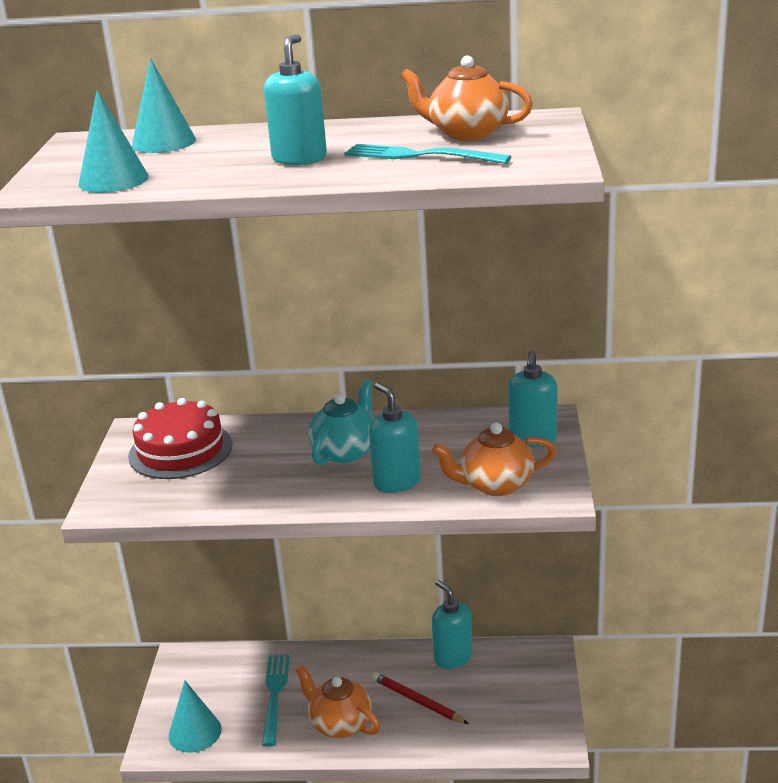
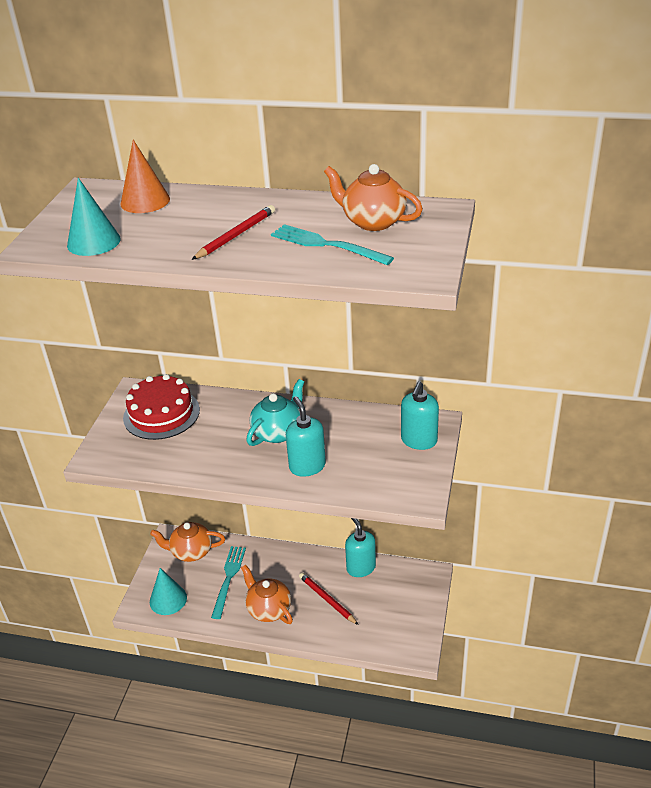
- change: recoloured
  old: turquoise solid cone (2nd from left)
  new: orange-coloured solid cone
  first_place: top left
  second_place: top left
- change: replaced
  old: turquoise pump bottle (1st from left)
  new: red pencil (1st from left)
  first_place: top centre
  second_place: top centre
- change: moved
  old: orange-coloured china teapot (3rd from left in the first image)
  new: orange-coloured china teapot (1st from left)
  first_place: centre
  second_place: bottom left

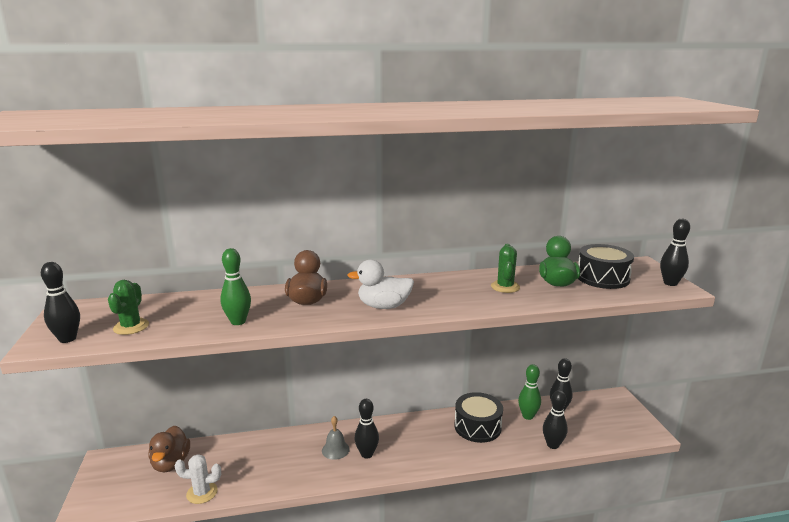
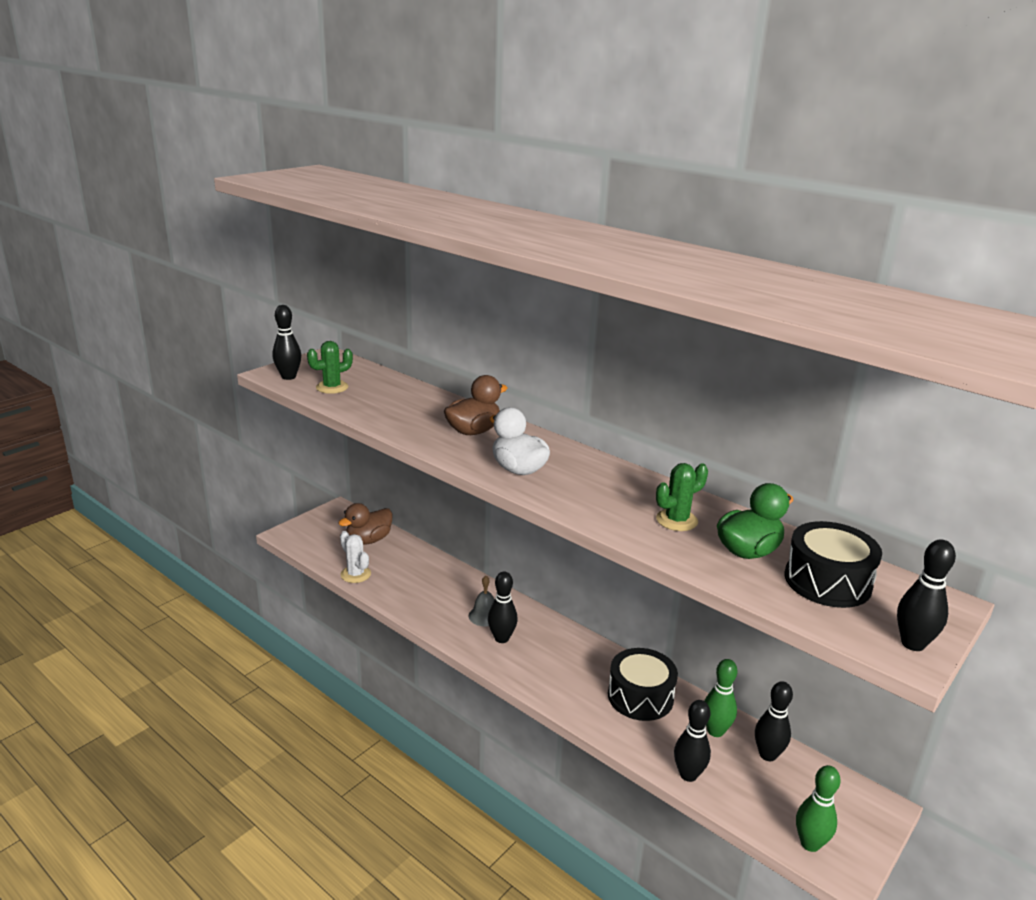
- change: moved
  old: green tenpin (1st from left in the first image)
  new: green tenpin (2nd from left)
  first_place: middle left
  second_place: bottom right

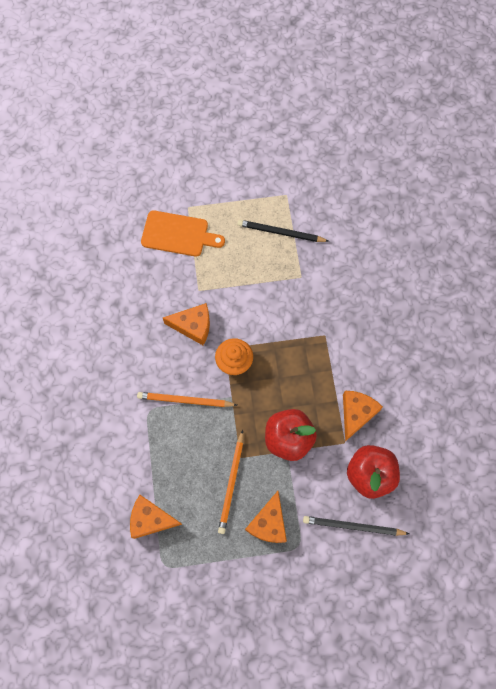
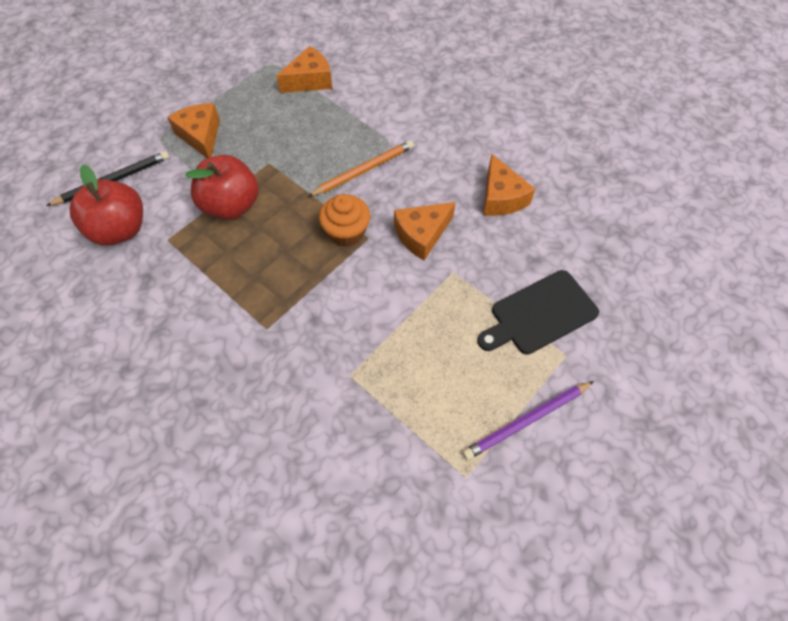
- change: recoloured
  old: orange-coloured cutting board
  new: black cutting board
  first_place: centre
  second_place: middle right
- change: removed
  old: orange-coloured pencil (2nd from left)
  first_place: bottom centre
- change: removed
  old: black pencil (1st from left)
  first_place: centre
- change: moved
  old: orange-coloured piece of cheese (4th from left)
  first_place: middle right
  second_place: top centre
- change: added
  new: purple pencil
  second_place: bottom right

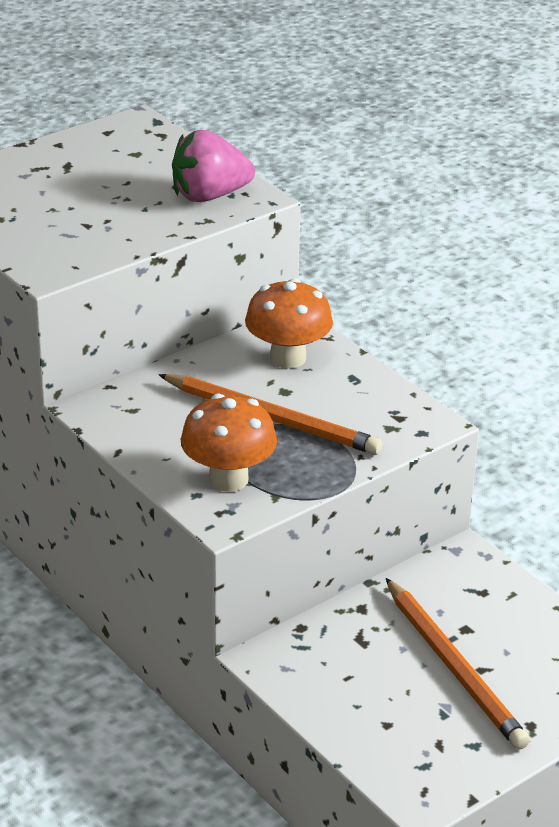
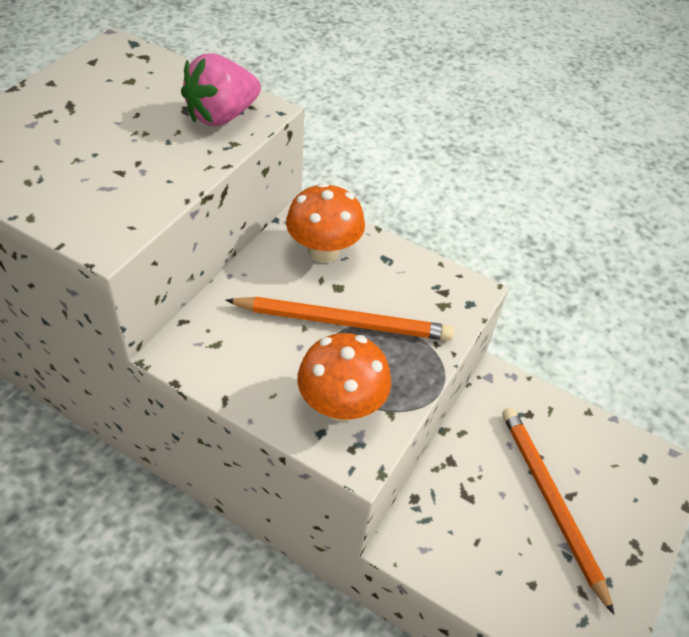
- change: turned
  old: orange-coloured pencil (2nd from left)
  first_place: bottom right
  second_place: bottom right
  degrees: -150

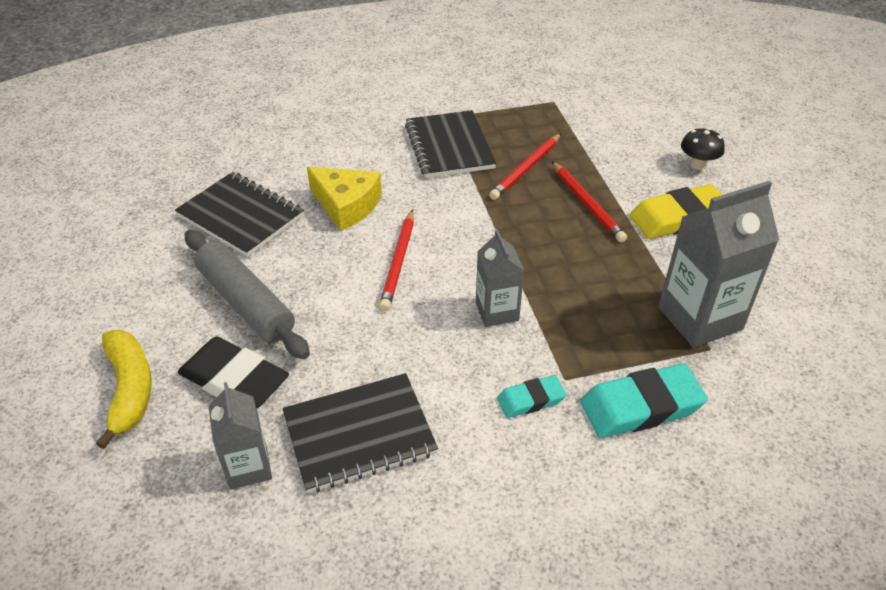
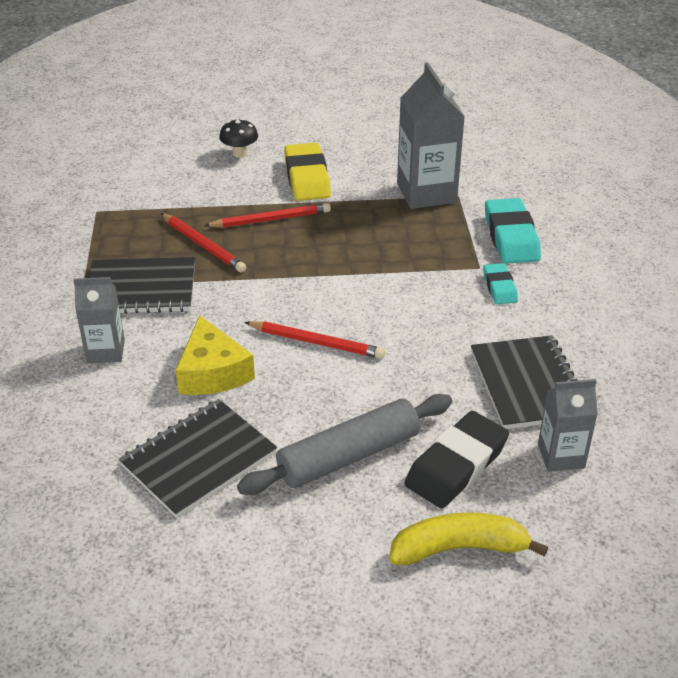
- change: turned
  old: golden piece of cheese
  first_place: centre
  second_place: middle left
  degrees: 120
- change: moved
  old: ash-grey milk carton (2nd from left in the first image)
  new: ash-grey milk carton (1st from left)
  first_place: centre
  second_place: middle left

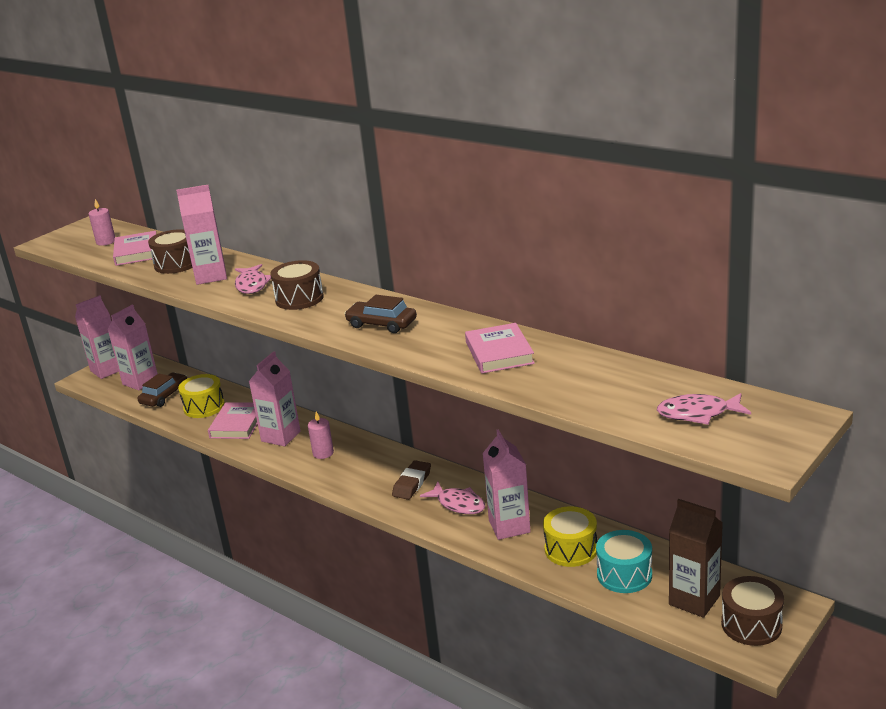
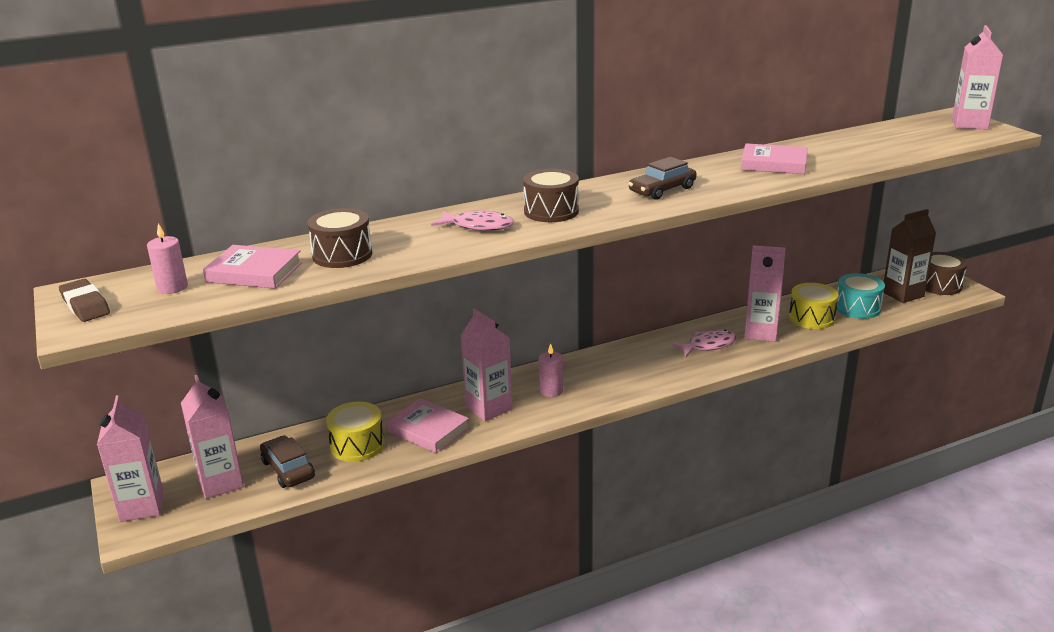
- change: moved
  old: pink milk carton (3rd from left in the first image)
  new: pink milk carton (5th from left)
  first_place: top left
  second_place: top right
- change: moved
  old: brown eraser
  first_place: bottom centre
  second_place: middle left
- change: removed
  old: pink toy fish (3rd from left)
  first_place: middle right

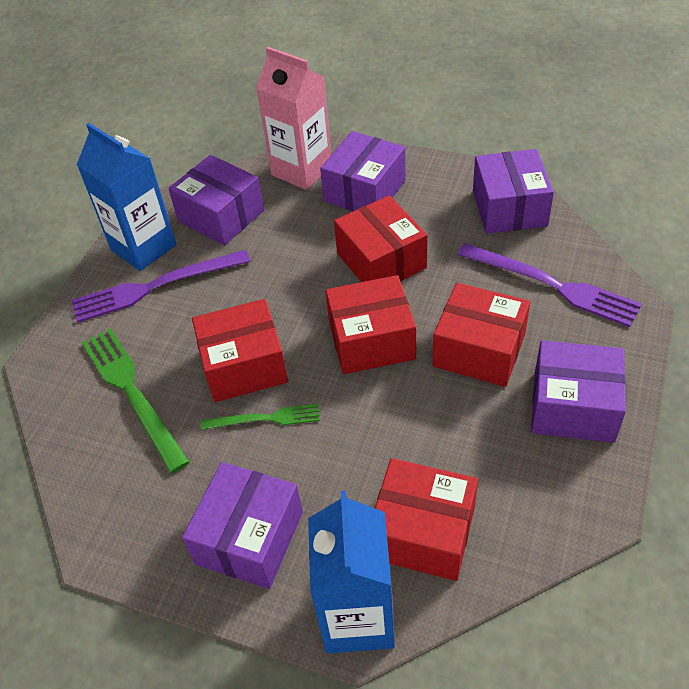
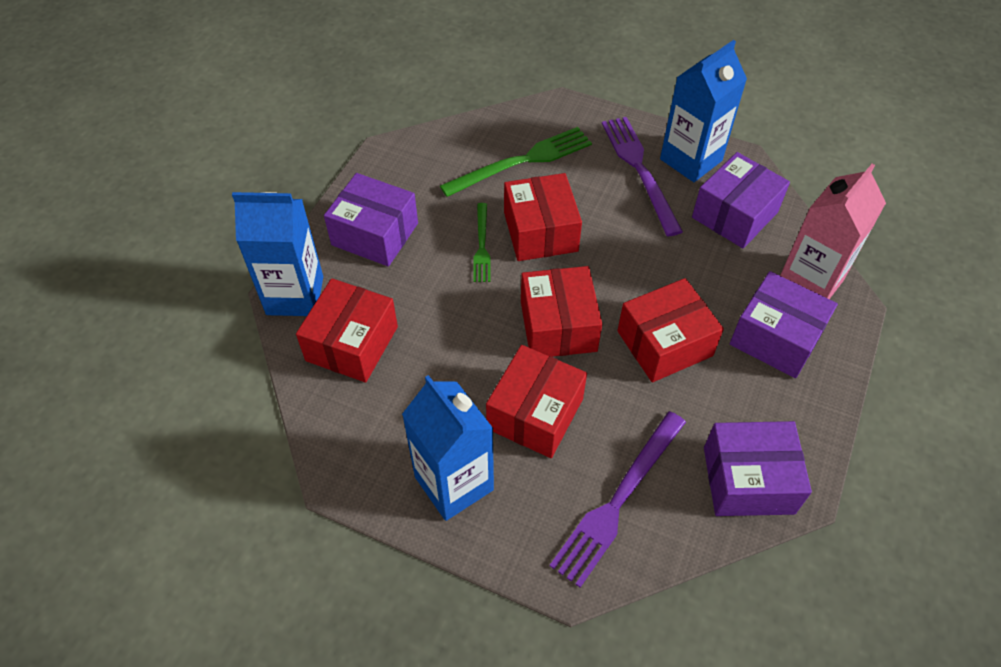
- change: replaced
  old: purple package (5th from left)
  new: blue milk carton (2nd from left)
  first_place: middle right
  second_place: bottom centre

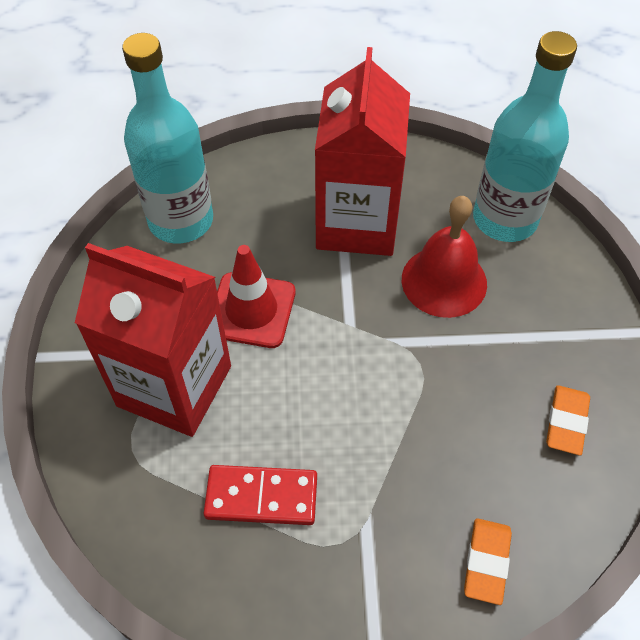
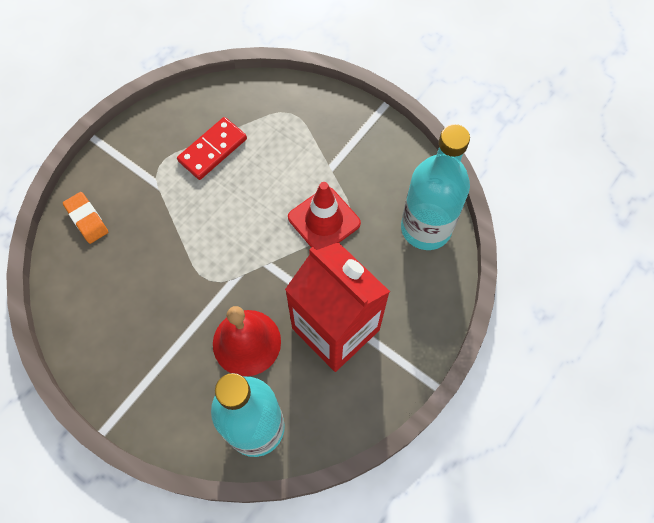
- change: removed
  old: red milk carton (1st from left)
  first_place: middle left
- change: removed
  old: orange-coloured eraser (2nd from left)
  first_place: middle right

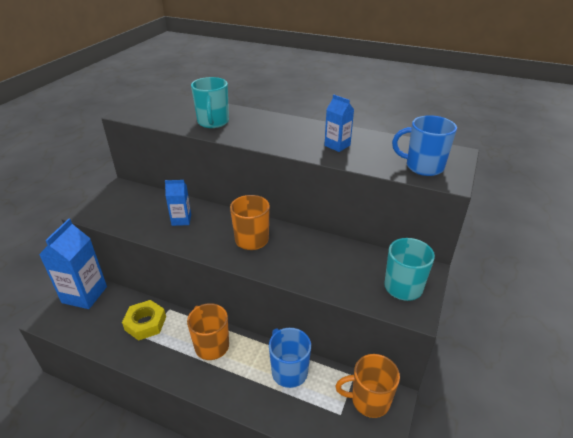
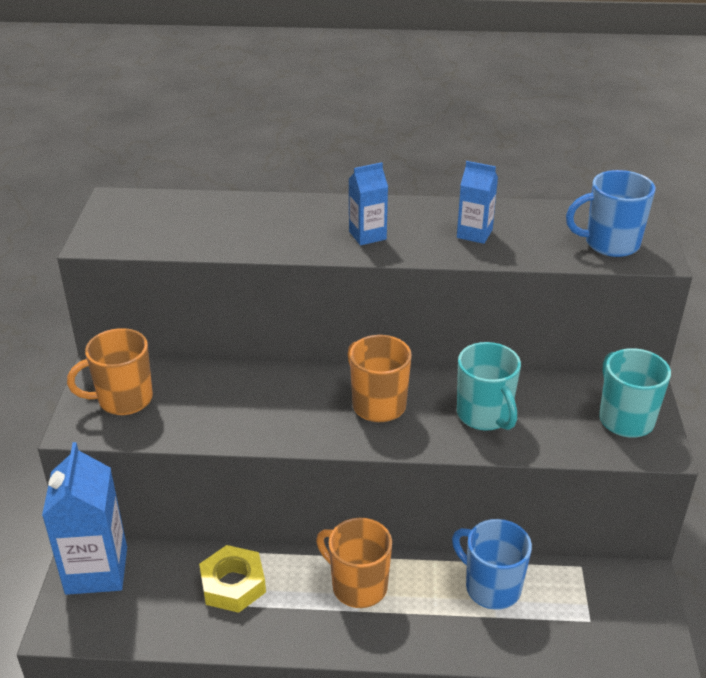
- change: moved
  old: blue milk carton (2nd from left)
  first_place: middle left
  second_place: top centre
- change: moved
  old: turquoise tea mug (1st from left)
  first_place: top centre
  second_place: middle right
- change: moved
  old: orange-coloured tea mug (3rd from left in the first image)
  new: orange-coloured tea mug (1st from left)
  first_place: bottom centre
  second_place: middle left

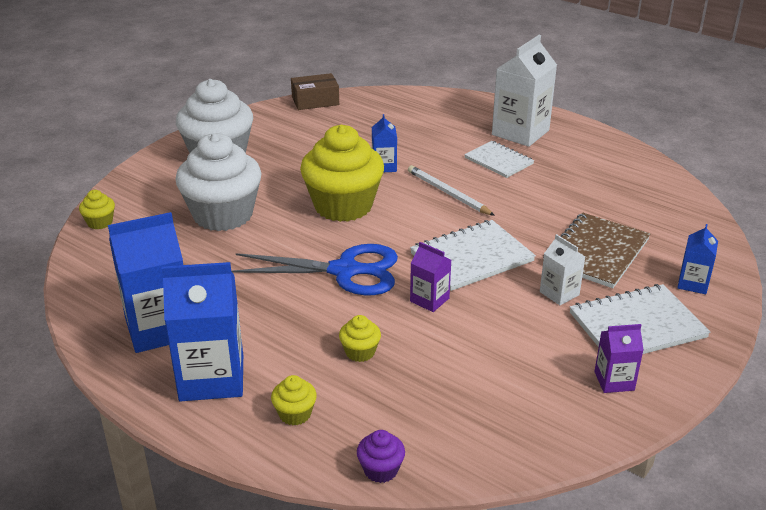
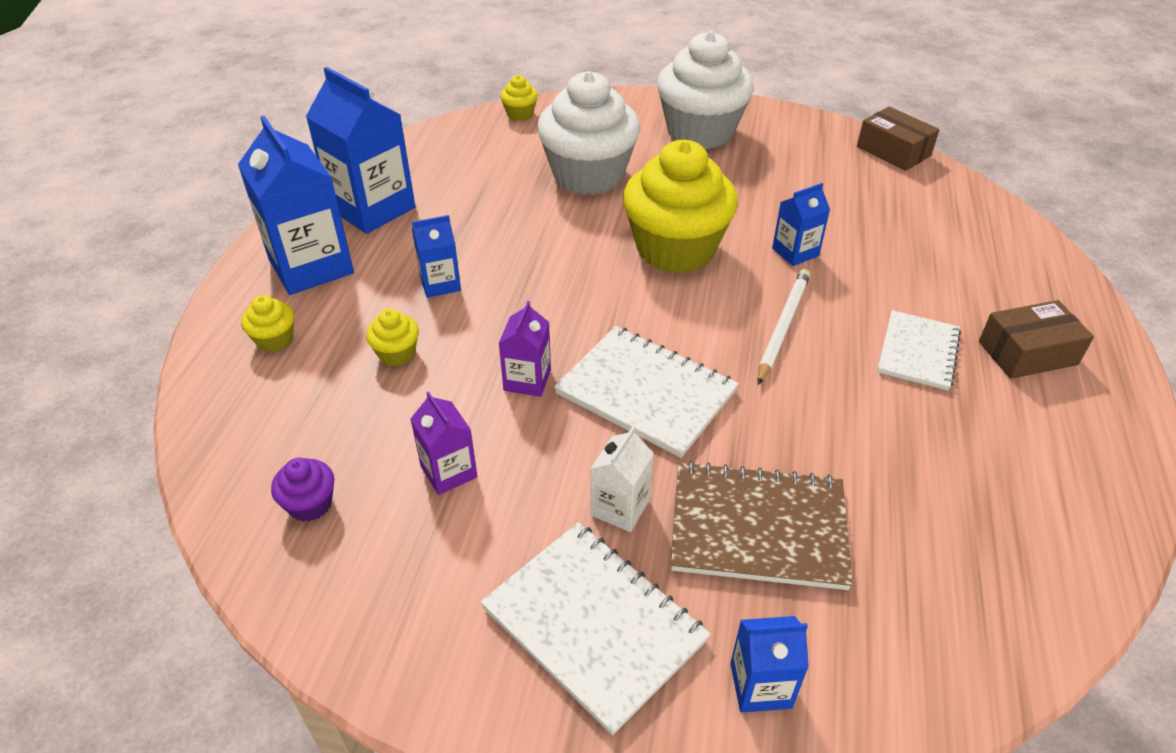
- change: removed
  old: blue shears
  first_place: centre
- change: moved
  old: purple muffin
  first_place: bottom centre
  second_place: middle left
- change: replaced
  old: white milk carton (1st from left)
  new: brown package (2nd from left)
  first_place: top right
  second_place: middle right
- change: moved
  old: purple milk carton (2nd from left in the first image)
  new: purple milk carton (1st from left)
  first_place: bottom right
  second_place: centre
- change: added
  new: blue milk carton (3rd from left)
  second_place: centre

